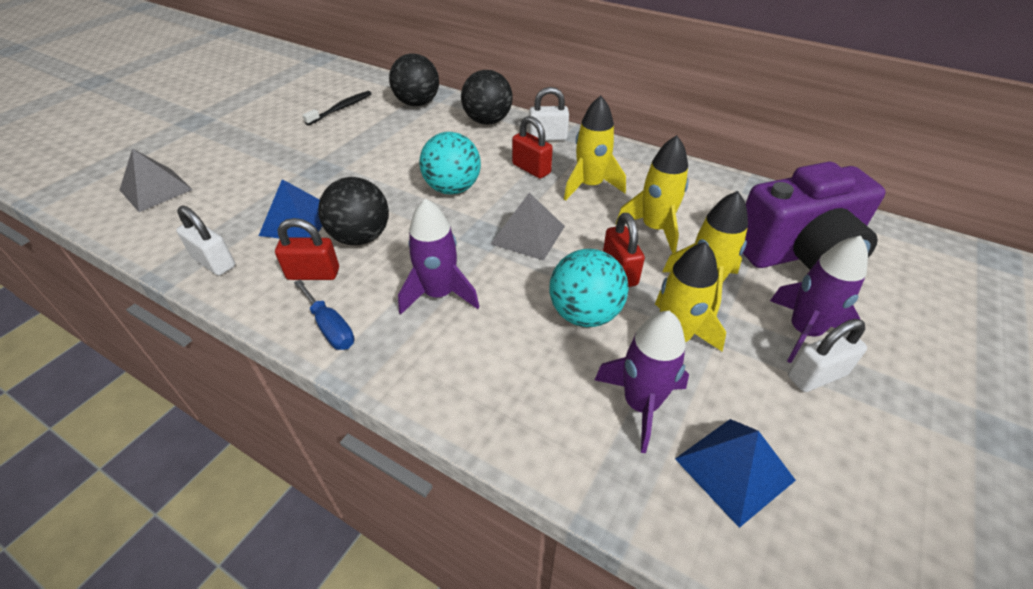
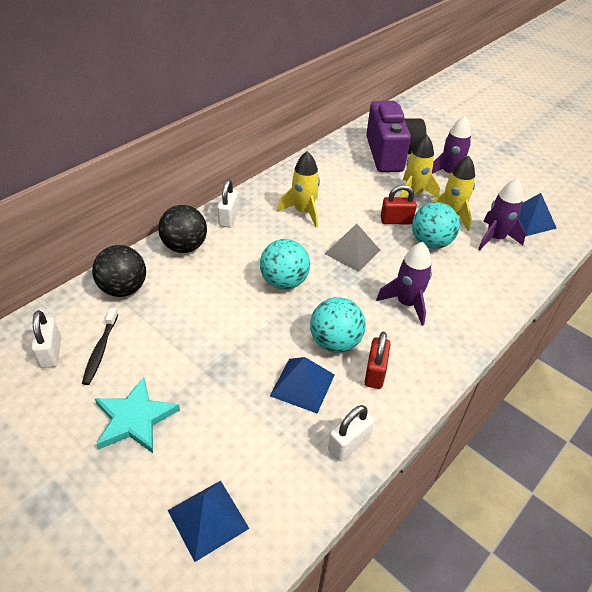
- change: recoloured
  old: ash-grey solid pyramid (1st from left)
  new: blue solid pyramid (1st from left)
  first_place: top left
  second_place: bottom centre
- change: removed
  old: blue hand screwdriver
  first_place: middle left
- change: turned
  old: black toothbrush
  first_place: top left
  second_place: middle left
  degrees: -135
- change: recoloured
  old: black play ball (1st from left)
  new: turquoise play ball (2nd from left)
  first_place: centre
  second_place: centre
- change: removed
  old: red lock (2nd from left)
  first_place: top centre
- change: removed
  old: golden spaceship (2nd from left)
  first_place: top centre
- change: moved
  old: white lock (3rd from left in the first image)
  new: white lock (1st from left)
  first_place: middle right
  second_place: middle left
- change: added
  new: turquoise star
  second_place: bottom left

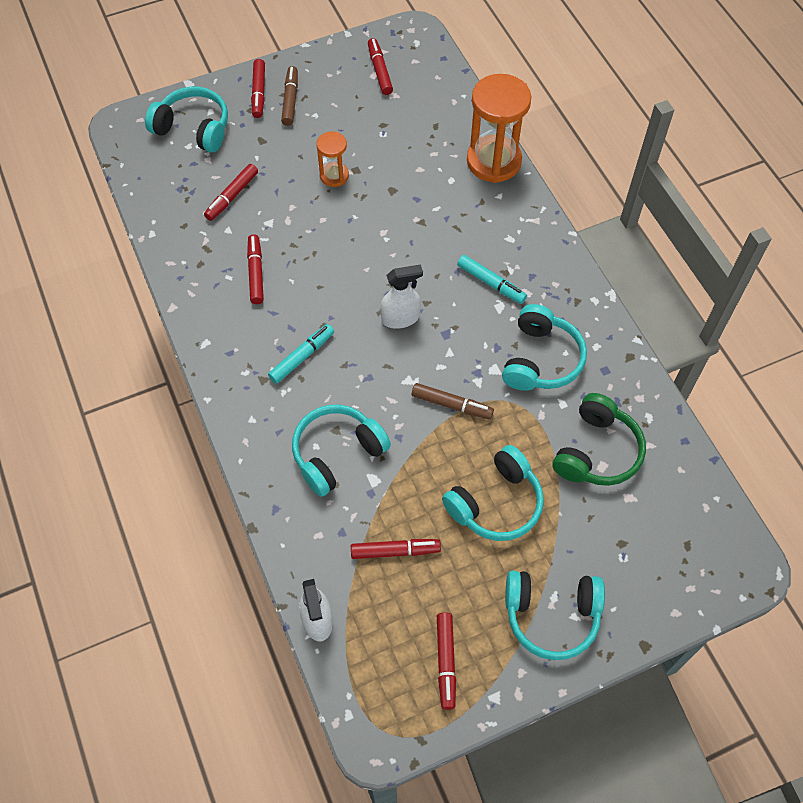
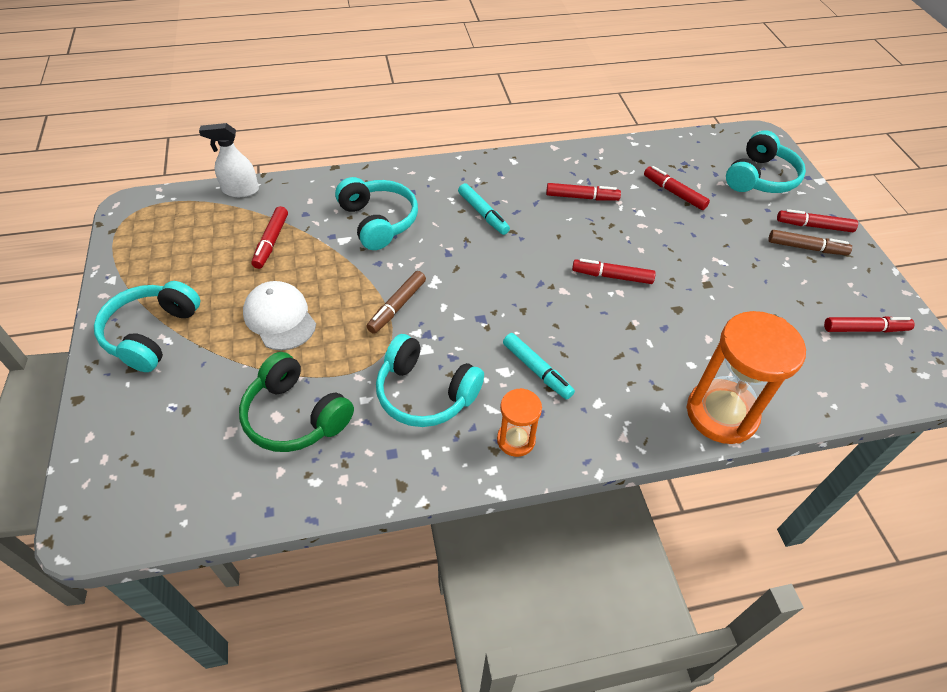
- change: moved
  old: orange-coloured sand timer (1st from left)
  first_place: top centre
  second_place: centre
- change: removed
  old: white spray bottle (2nd from left)
  first_place: centre
- change: moved
  old: red marker pen (6th from left in the first image)
  new: red marker pen (3rd from left)
  first_place: bottom centre
  second_place: centre
- change: replaced
  old: turquoise over-ear headphones (3rd from left)
  new: white cap
  first_place: centre
  second_place: middle left
- change: turned
  old: turquoise marker pen (2nd from left)
  first_place: centre
  second_place: centre
  degrees: -90

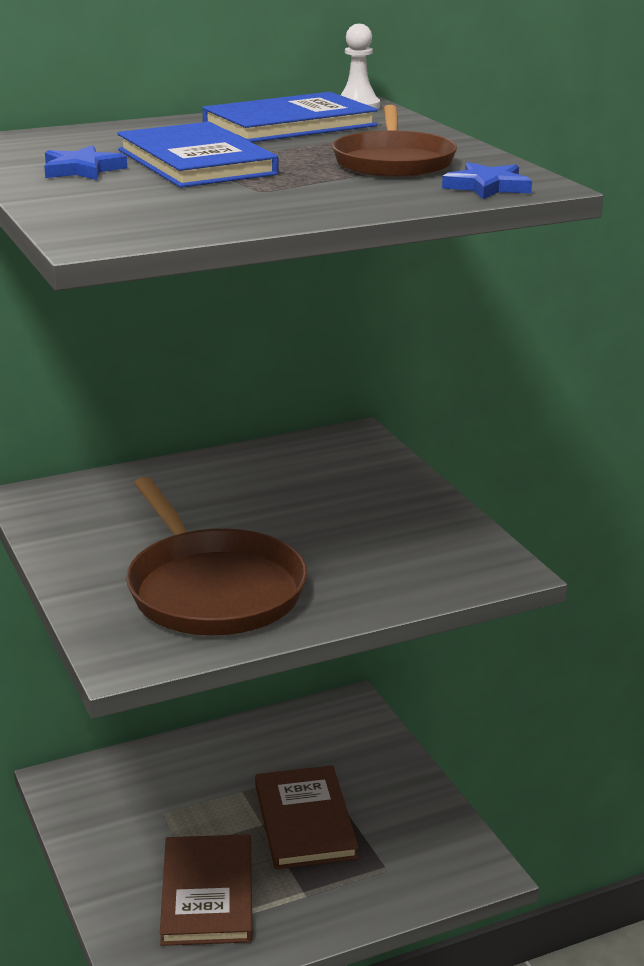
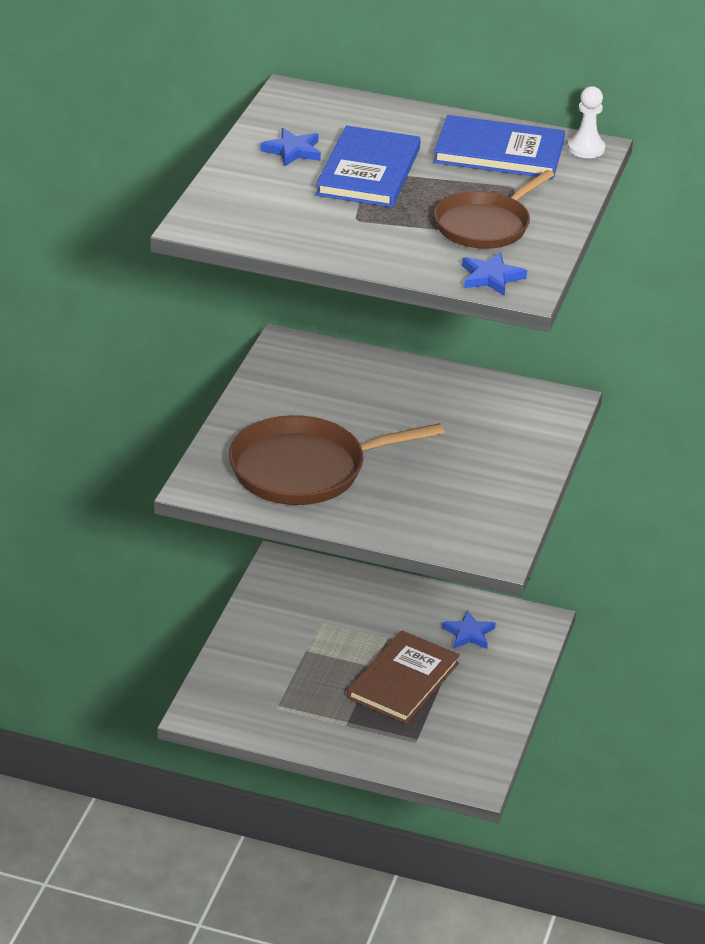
- change: turned
  old: brown frying pan (1st from left)
  first_place: centre
  second_place: centre
  degrees: 60
- change: removed
  old: brown hardback (1st from left)
  first_place: bottom left
- change: added
  new: blue star (2nd from left)
  second_place: centre

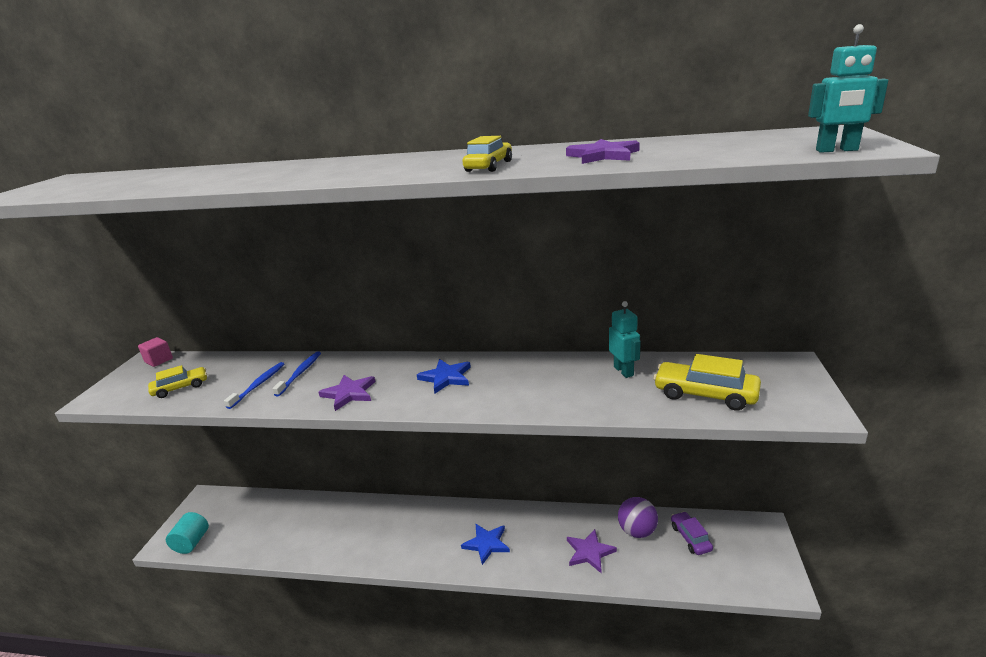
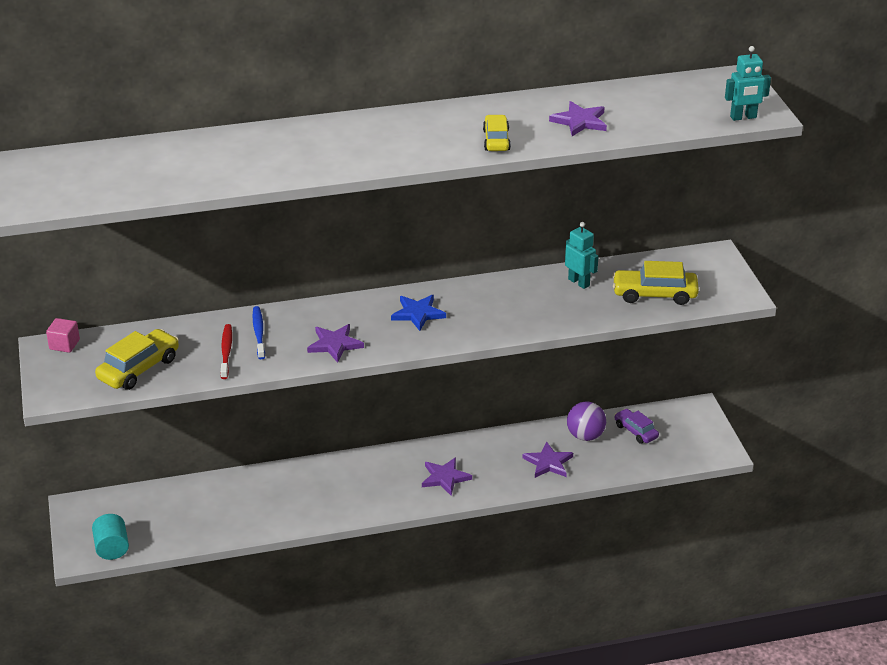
- change: resized
  old: golden car (1st from left)
  first_place: middle left
  second_place: middle left
  factor: 1.56
- change: recoloured
  old: blue toothbrush (1st from left)
  new: red toothbrush
  first_place: middle left
  second_place: middle left
- change: recoloured
  old: blue star (2nd from left)
  new: purple star (2nd from left)
  first_place: bottom centre
  second_place: bottom centre

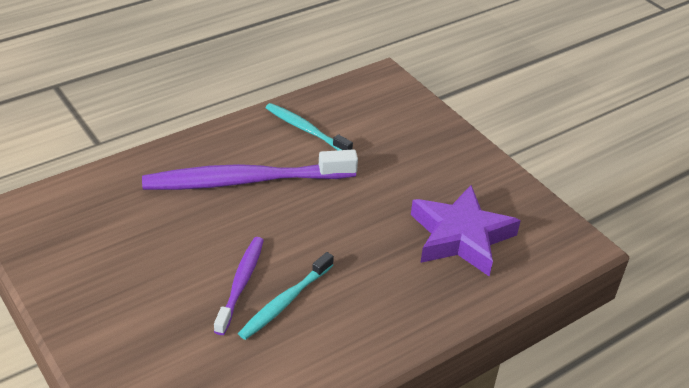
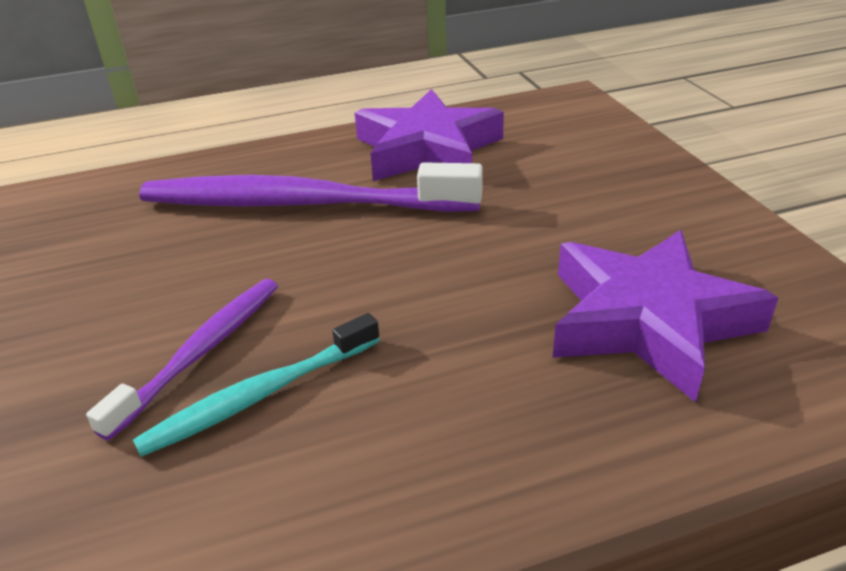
- change: replaced
  old: turquoise toothbrush (2nd from left)
  new: purple star (1st from left)
  first_place: top centre
  second_place: top centre

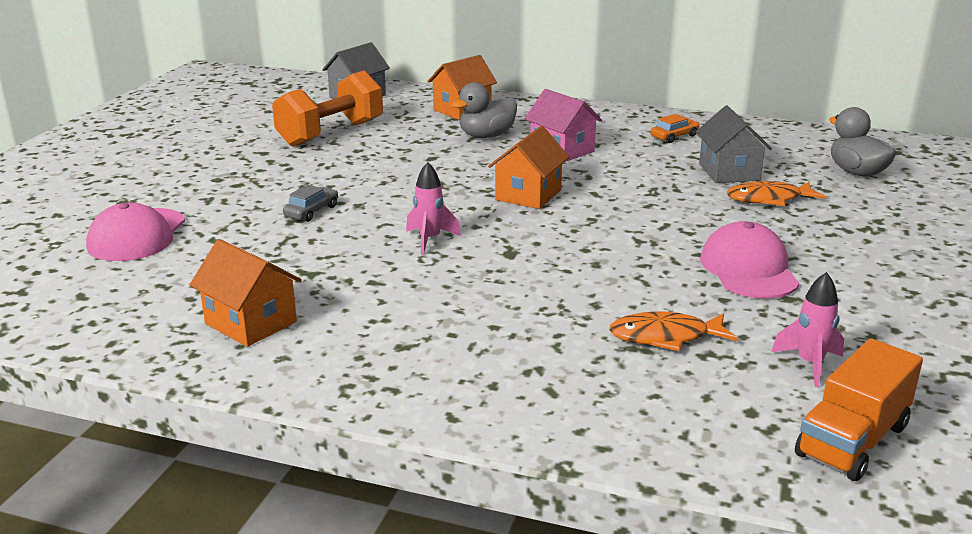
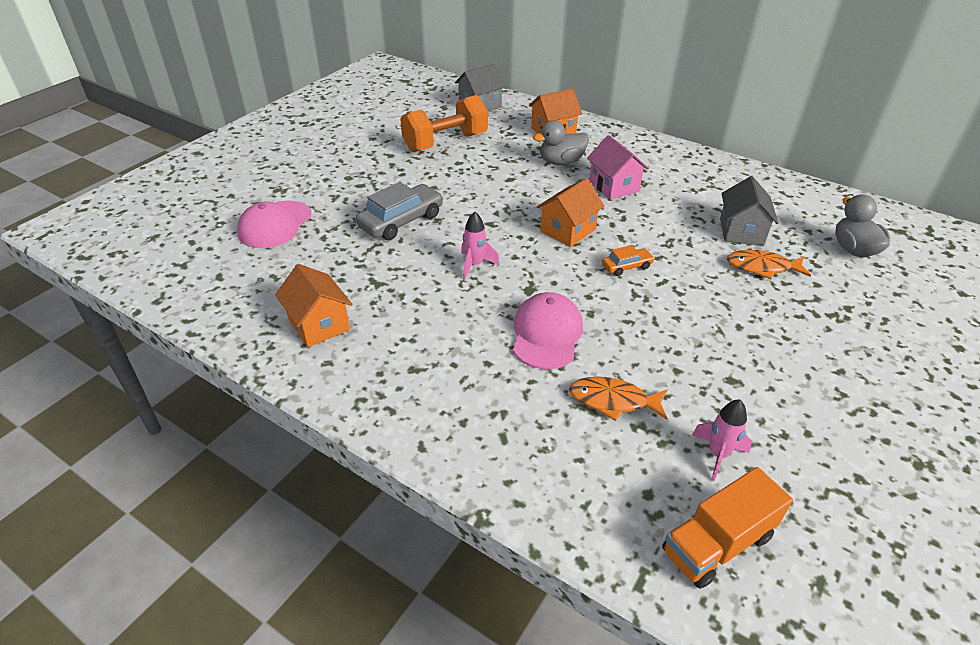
- change: resized
  old: ash-grey car
  first_place: middle left
  second_place: top centre
  factor: 1.89
- change: moved
  old: orange-coloured car
  first_place: top right
  second_place: centre
- change: moved
  old: pink cap (2nd from left)
  first_place: middle right
  second_place: centre

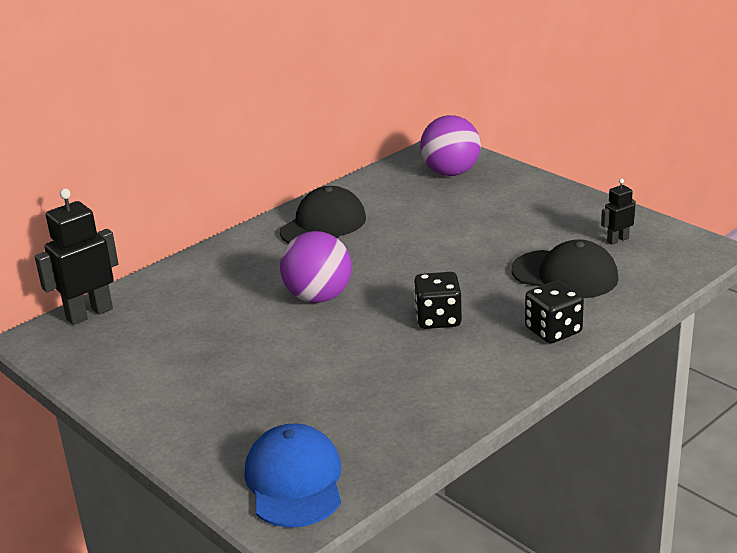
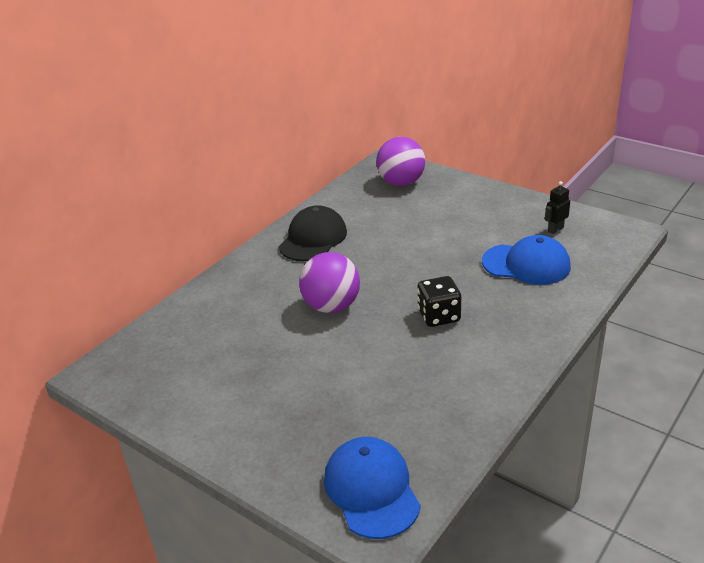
- change: removed
  old: black toy robot (1st from left)
  first_place: middle left
- change: recoloured
  old: black cap (2nd from left)
  new: blue cap (2nd from left)
  first_place: middle right
  second_place: middle right
- change: removed
  old: black dice (2nd from left)
  first_place: middle right

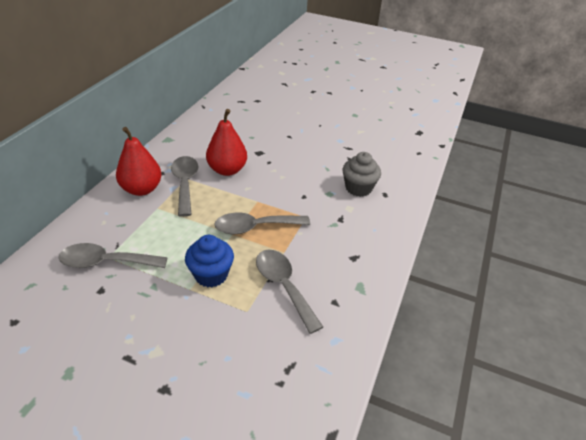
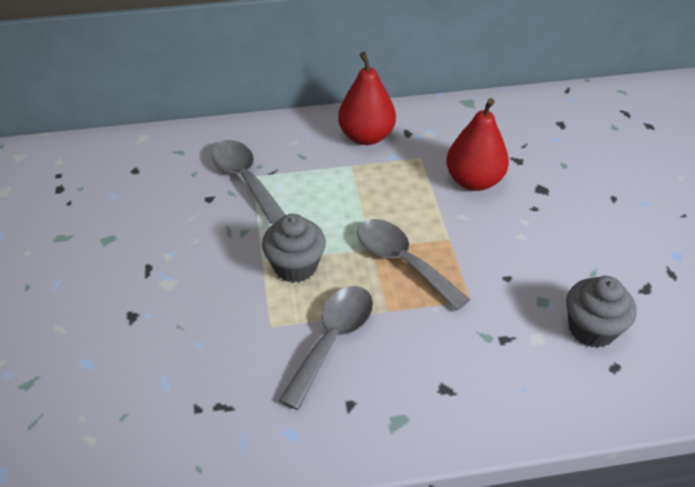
- change: removed
  old: ash-grey teaspoon (2nd from left)
  first_place: middle left
- change: recoloured
  old: blue muffin
  new: ash-grey muffin (1st from left)
  first_place: centre
  second_place: centre

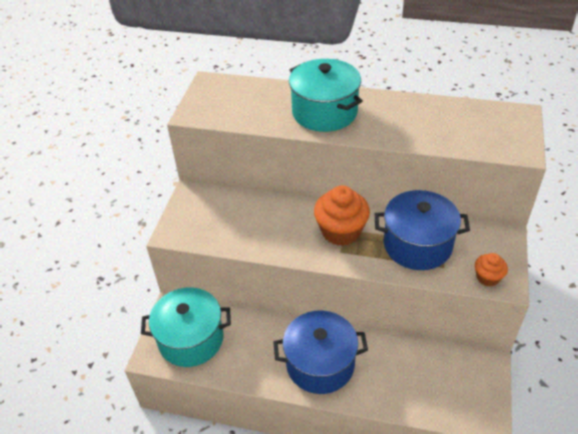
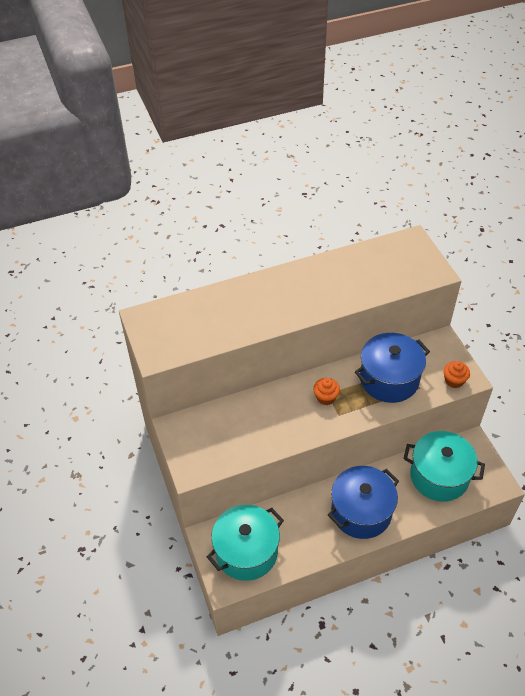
- change: moved
  old: turquoise pot (2nd from left)
  first_place: top centre
  second_place: bottom right
- change: resized
  old: orange-coloured muffin (1st from left)
  first_place: centre
  second_place: centre
  factor: 0.54

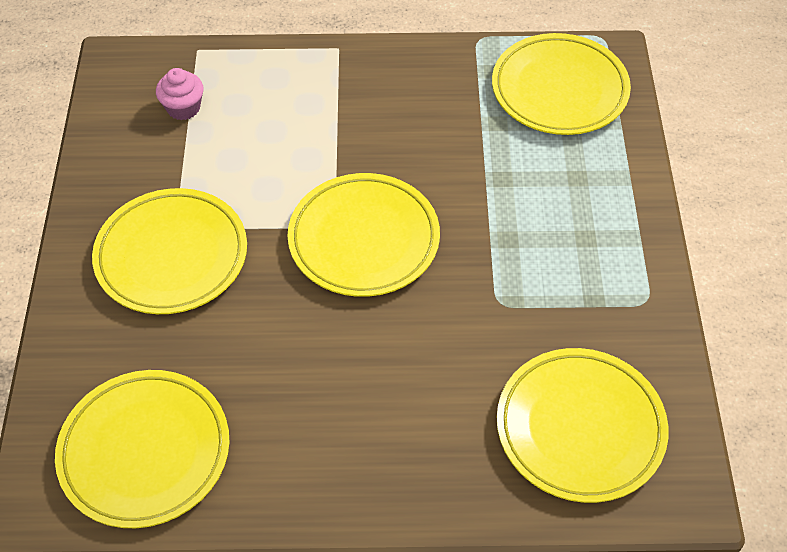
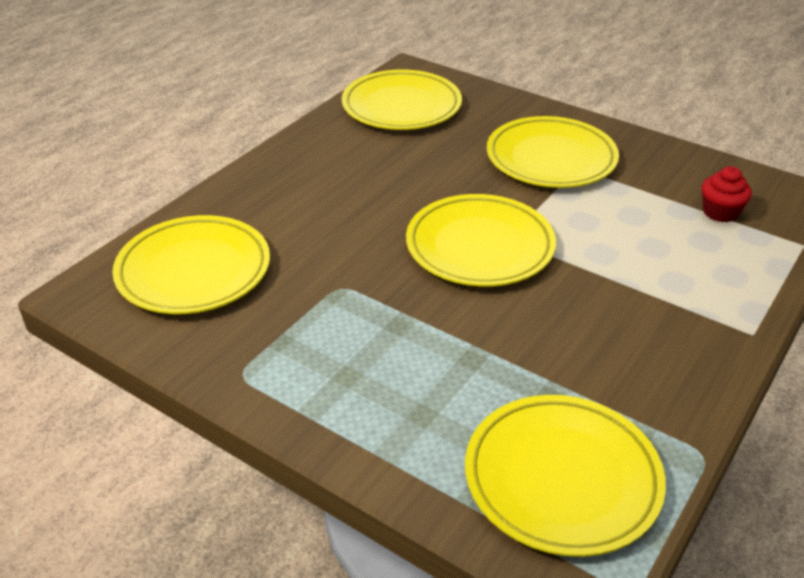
- change: recoloured
  old: pink muffin
  new: red muffin
  first_place: top left
  second_place: middle right

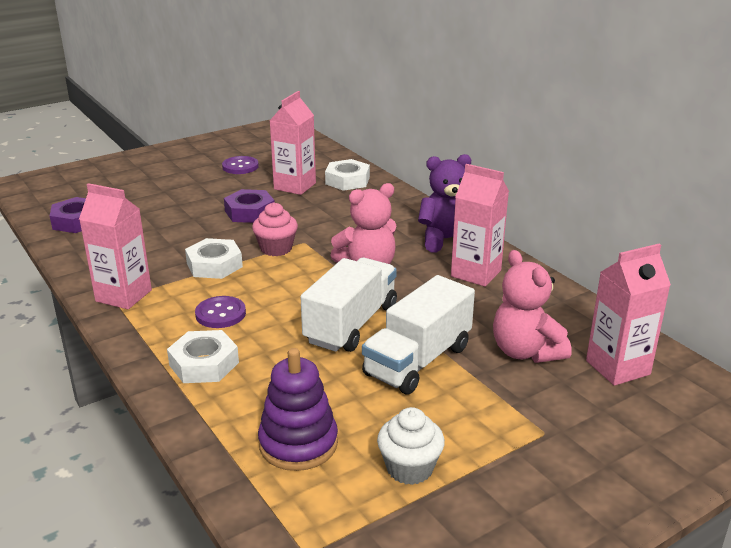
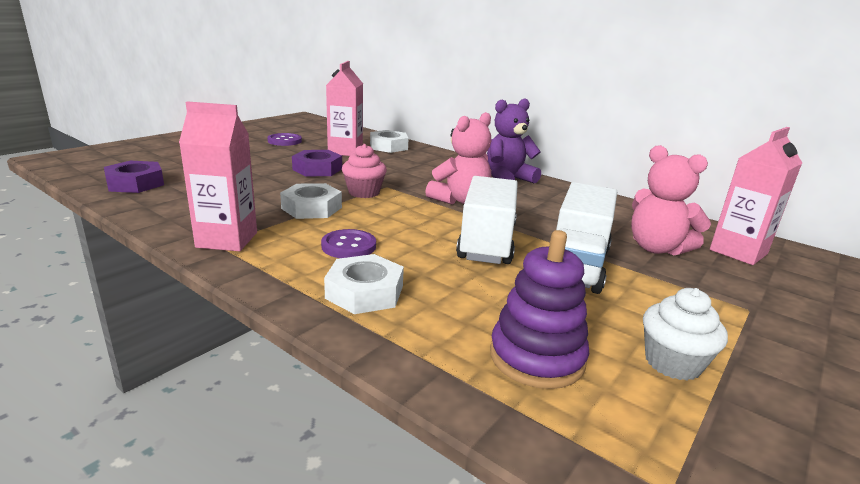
- change: removed
  old: pink milk carton (3rd from left)
  first_place: centre

